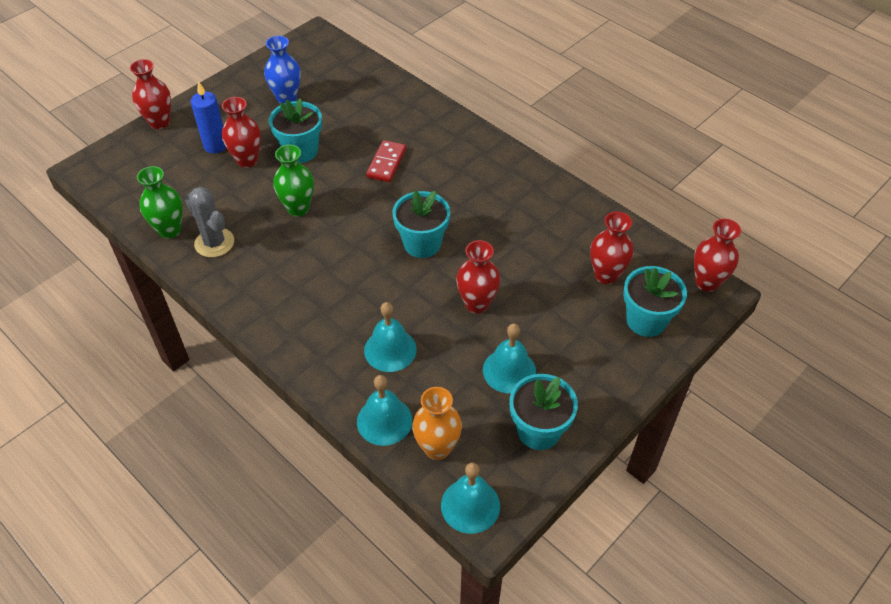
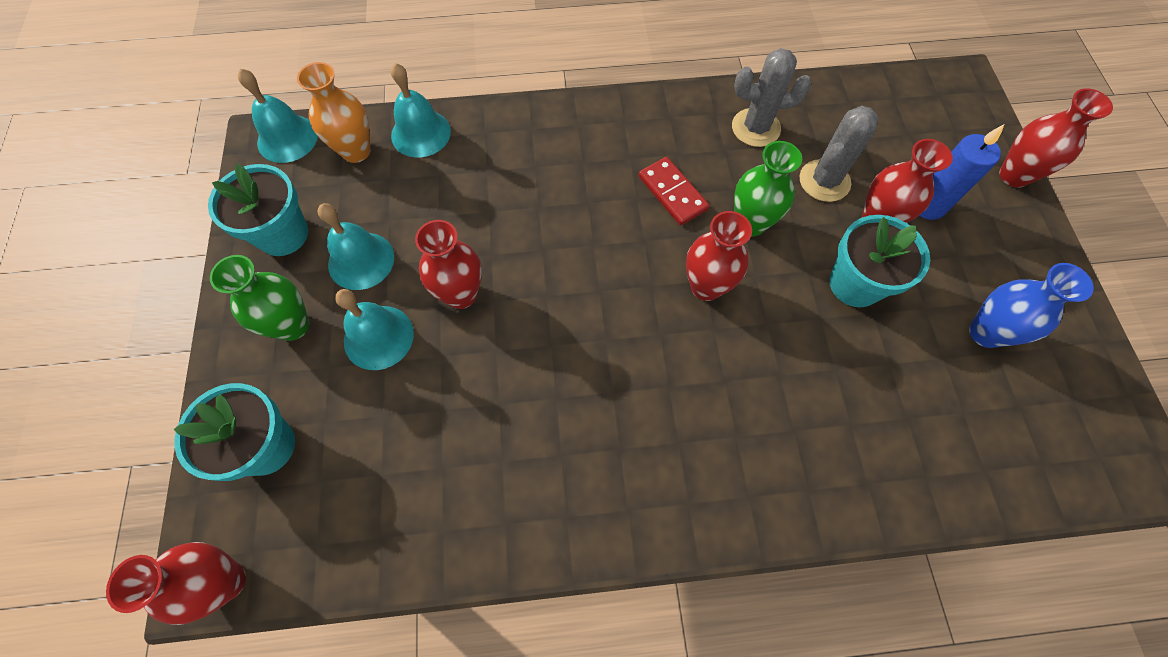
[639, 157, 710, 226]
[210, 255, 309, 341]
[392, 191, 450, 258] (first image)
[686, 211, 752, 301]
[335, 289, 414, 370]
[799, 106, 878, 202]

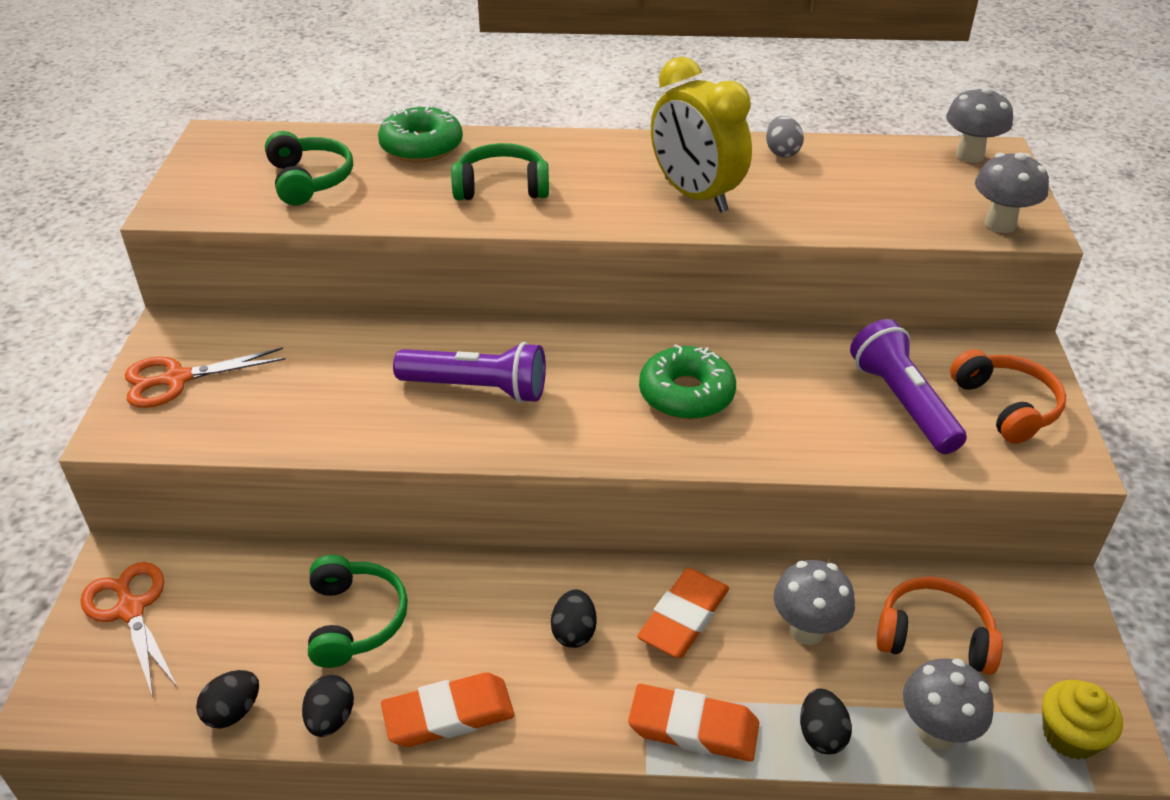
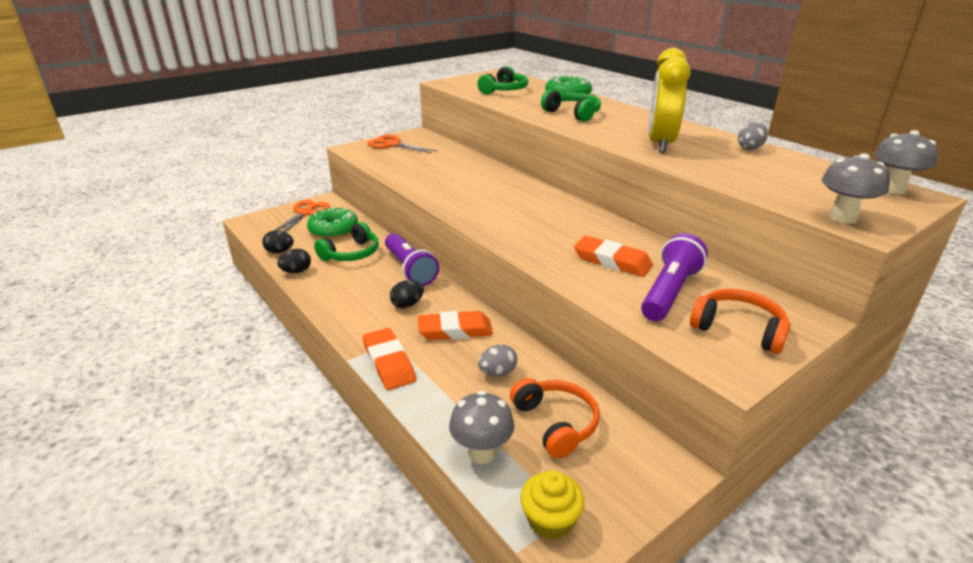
[385, 233, 439, 286]
[307, 208, 358, 239]
[690, 289, 791, 354]
[478, 344, 517, 377]
[574, 236, 653, 277]
[800, 688, 852, 754] (first image)

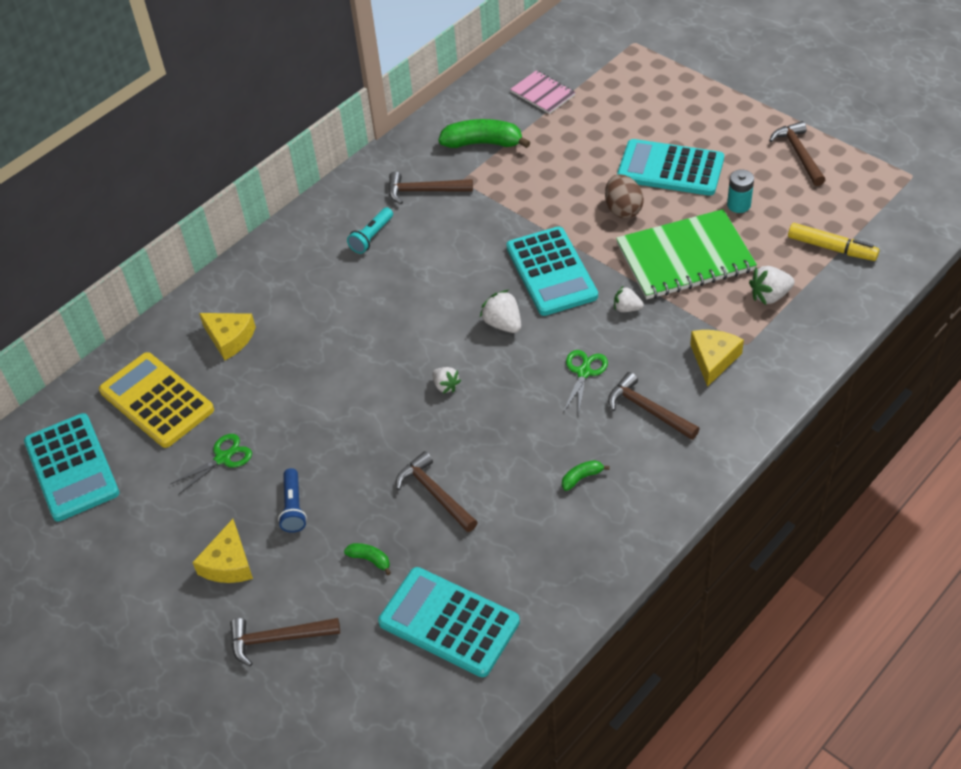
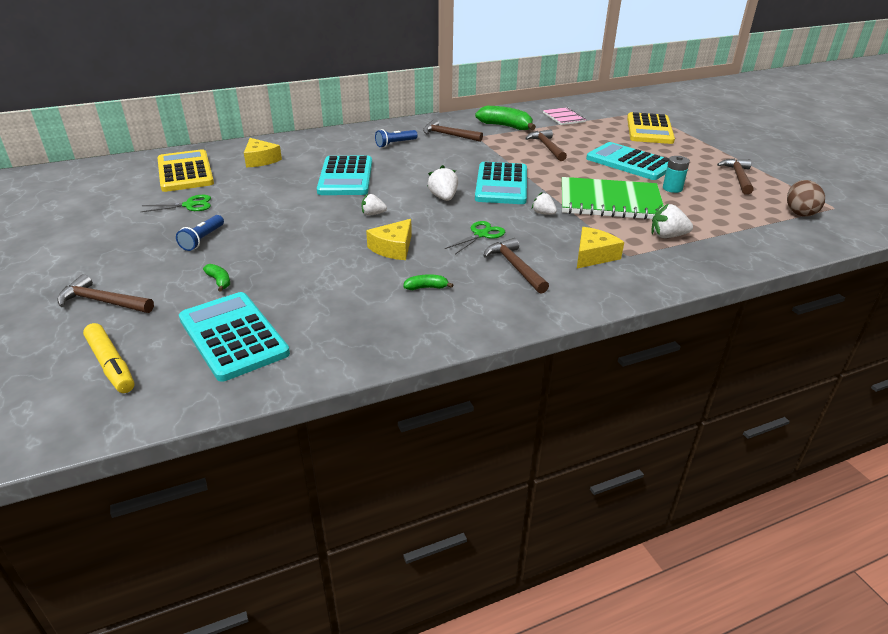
[787, 180, 825, 217]
[375, 129, 418, 148]
[83, 323, 134, 393]
[361, 194, 387, 216]
[317, 156, 372, 195]
[525, 129, 567, 161]
[366, 219, 412, 260]
[627, 112, 675, 144]

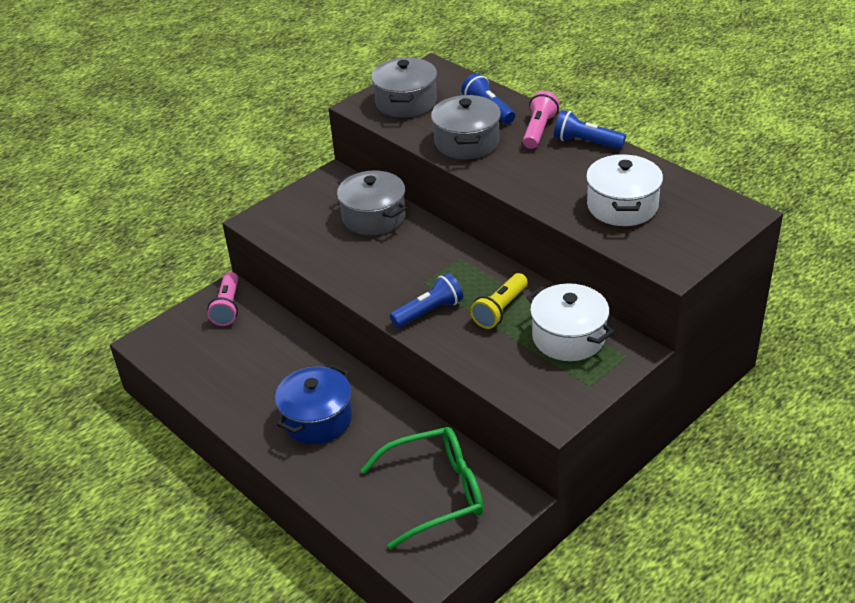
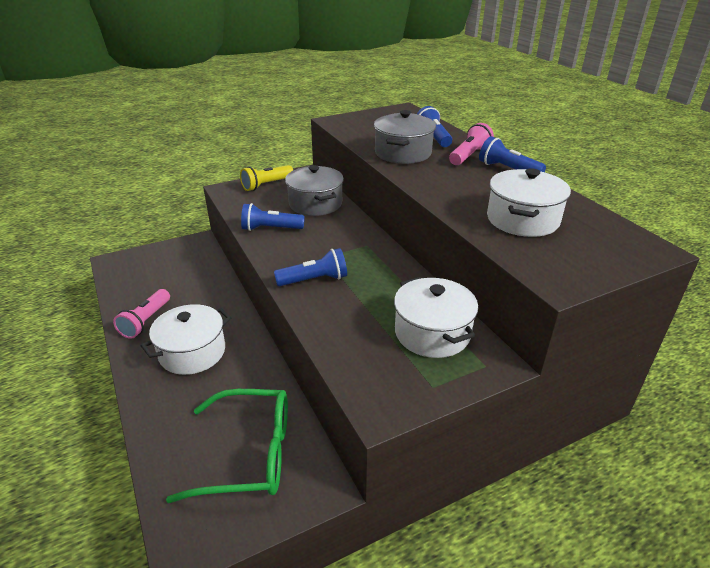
[371, 57, 437, 118] (first image)
[113, 289, 170, 339]
[240, 165, 293, 191]
[141, 304, 231, 375]
[241, 203, 305, 231]

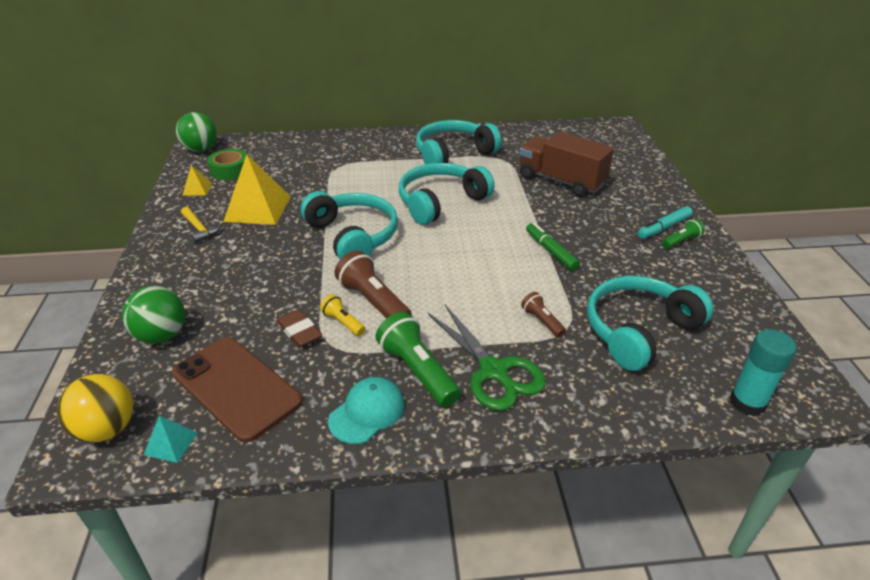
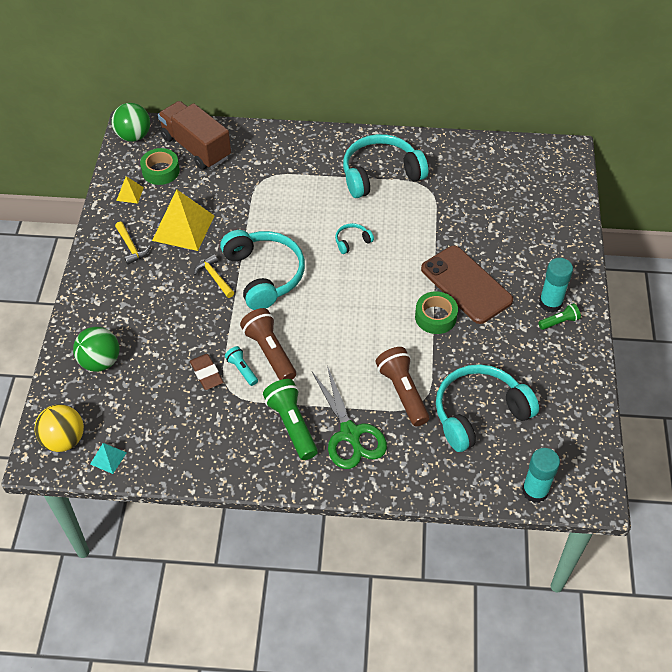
[158, 101, 231, 170]
[335, 223, 374, 254]
[539, 258, 573, 313]
[415, 291, 458, 334]
[376, 347, 429, 426]
[225, 346, 258, 386]
[421, 246, 513, 324]
[328, 377, 405, 444] (first image)
[194, 254, 234, 298]

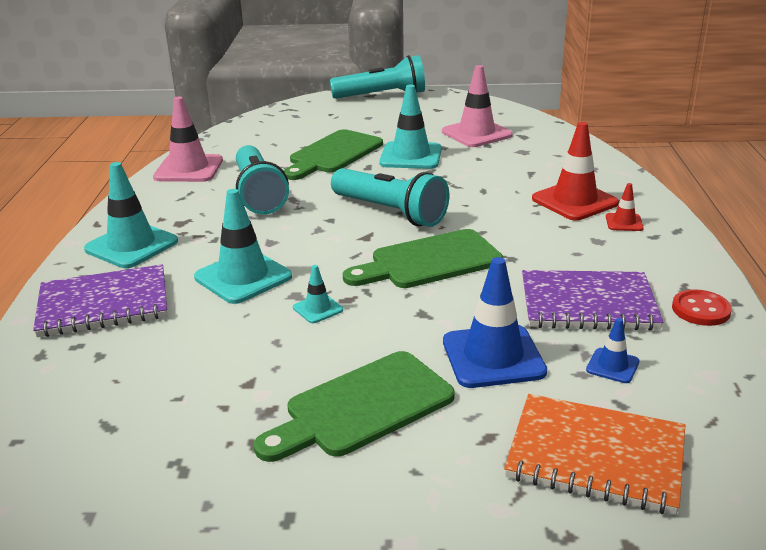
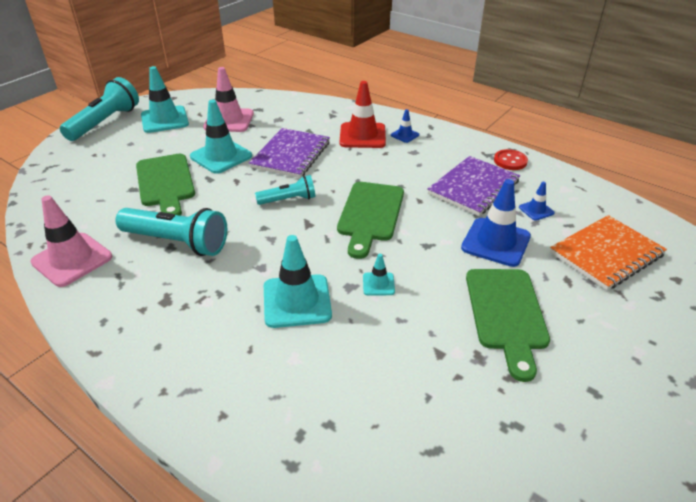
[141, 66, 189, 133]
[255, 175, 315, 205]
[391, 109, 419, 143]
[249, 128, 330, 178]

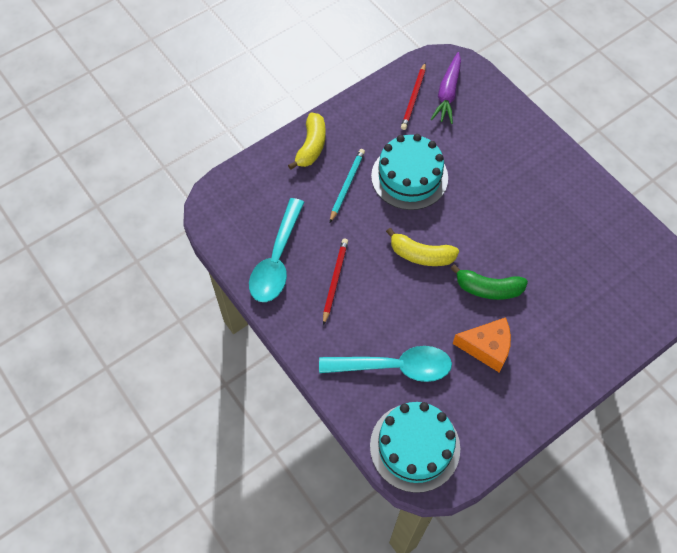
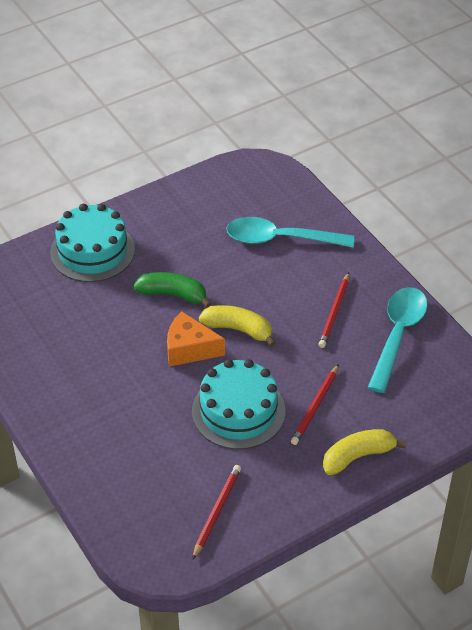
[431, 52, 461, 124] (first image)
[323, 429, 407, 475]
[291, 364, 339, 445]
[167, 311, 225, 367]
[50, 204, 135, 282]

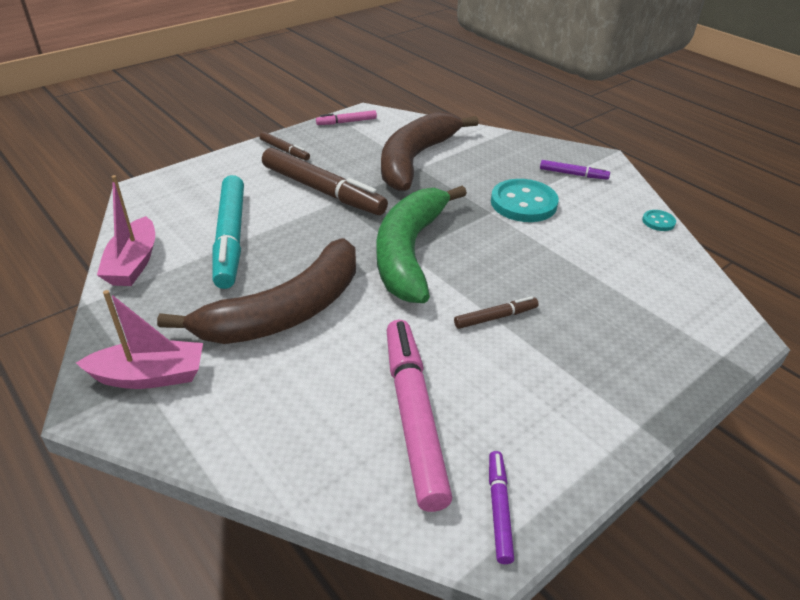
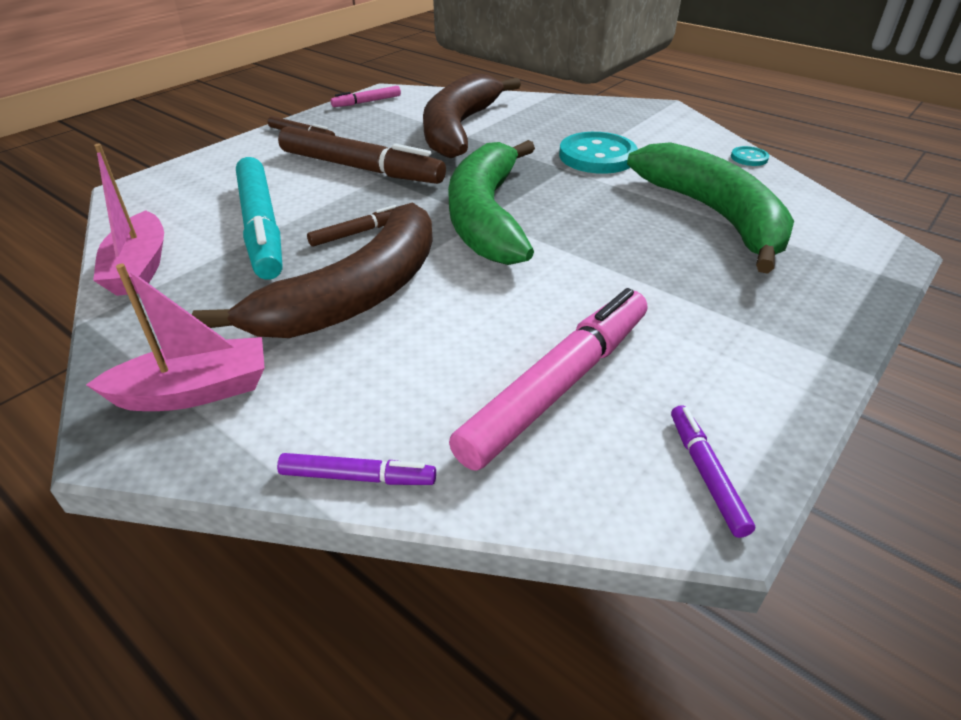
[277, 453, 436, 485]
[307, 205, 397, 247]
[449, 288, 647, 471]
[627, 142, 794, 274]

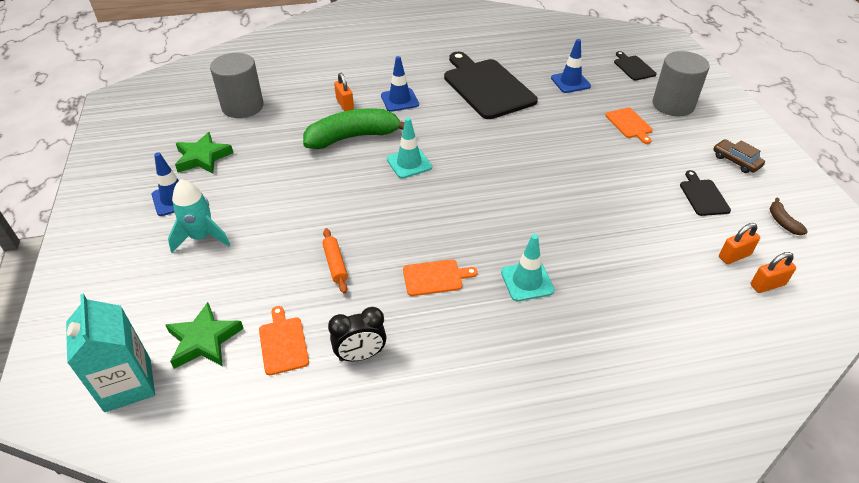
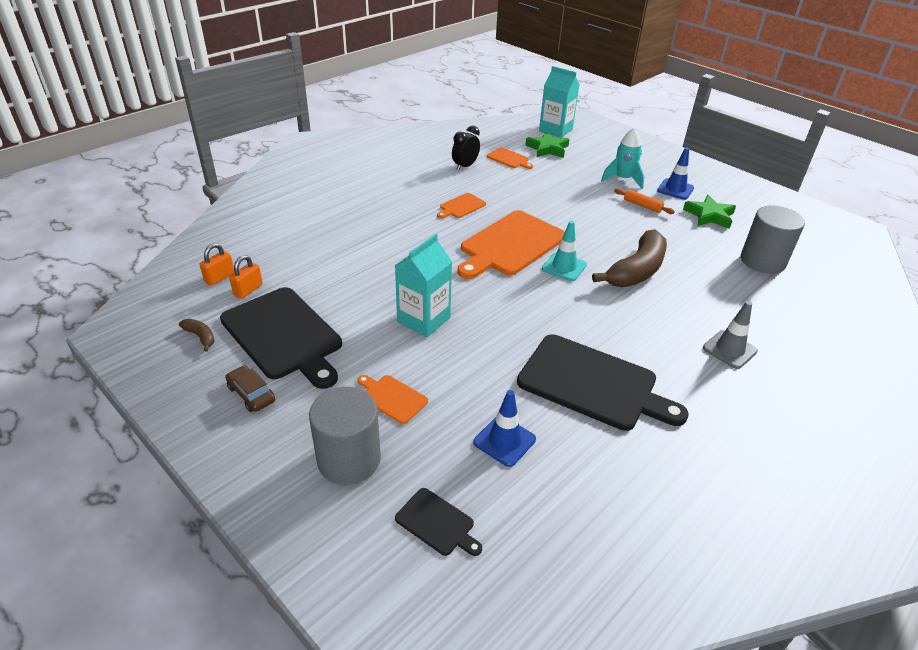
[381, 56, 419, 112] (first image)
[334, 73, 354, 111] (first image)
[592, 229, 667, 287]
[225, 365, 275, 412]
[220, 287, 342, 389]
[614, 188, 675, 214]
[501, 234, 555, 301] (first image)
[457, 210, 565, 279]
[395, 234, 452, 337]
[703, 301, 758, 369]

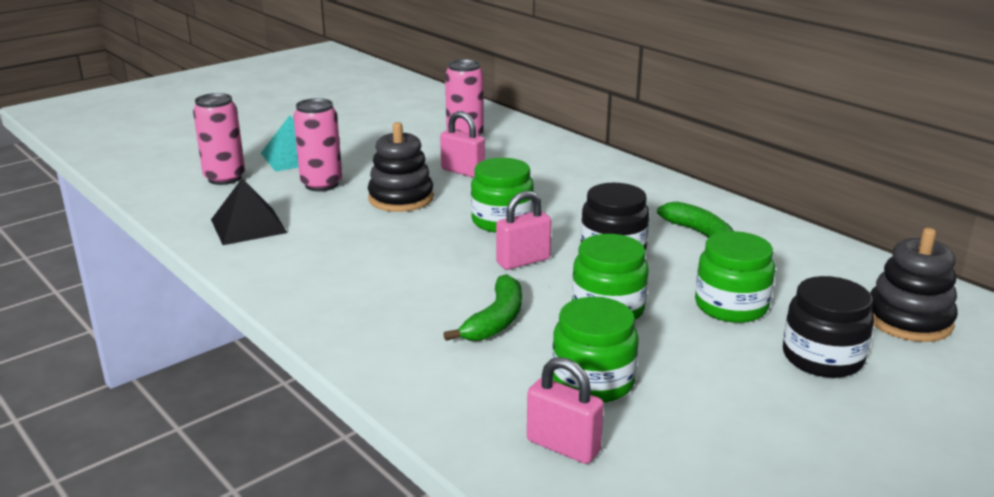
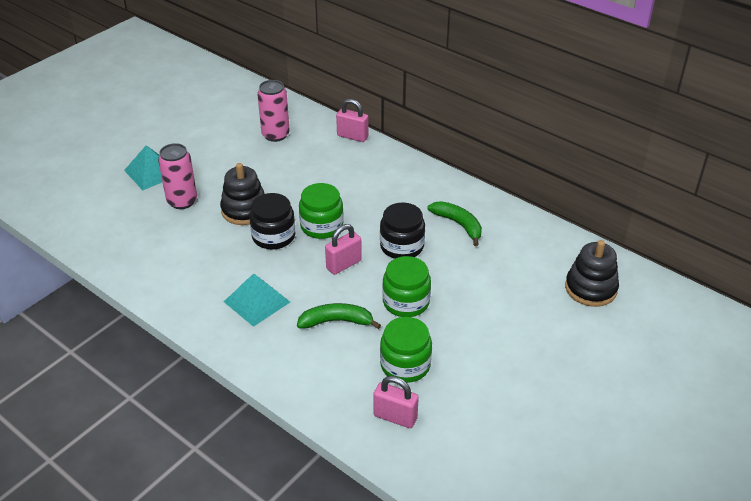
[193, 93, 245, 185] (first image)
[336, 99, 369, 142]
[211, 178, 287, 245] (first image)
[695, 231, 775, 323] (first image)
[297, 303, 381, 329]
[249, 193, 295, 250]
[224, 273, 290, 327]

